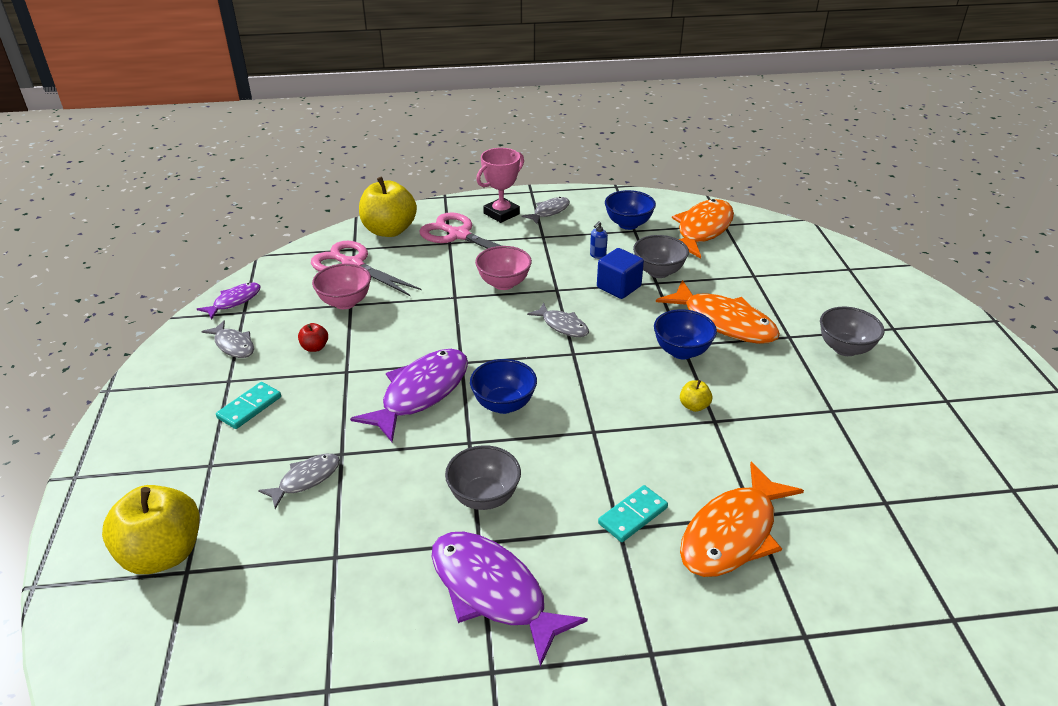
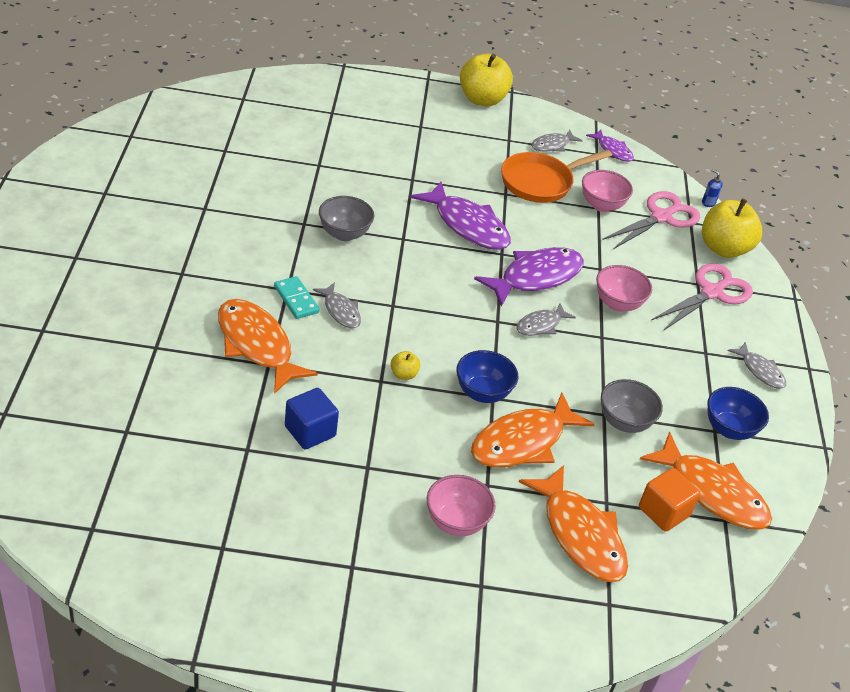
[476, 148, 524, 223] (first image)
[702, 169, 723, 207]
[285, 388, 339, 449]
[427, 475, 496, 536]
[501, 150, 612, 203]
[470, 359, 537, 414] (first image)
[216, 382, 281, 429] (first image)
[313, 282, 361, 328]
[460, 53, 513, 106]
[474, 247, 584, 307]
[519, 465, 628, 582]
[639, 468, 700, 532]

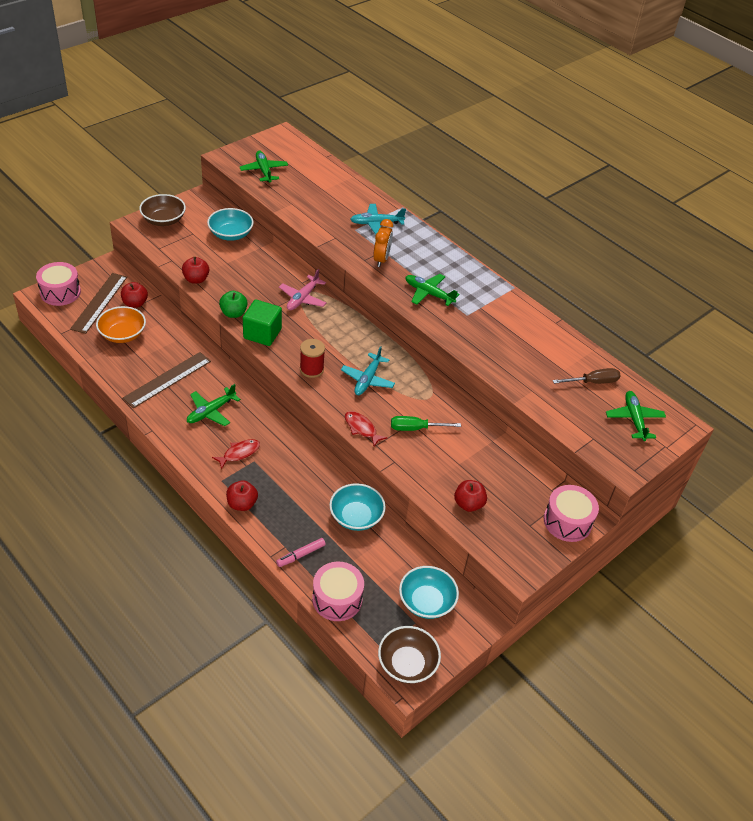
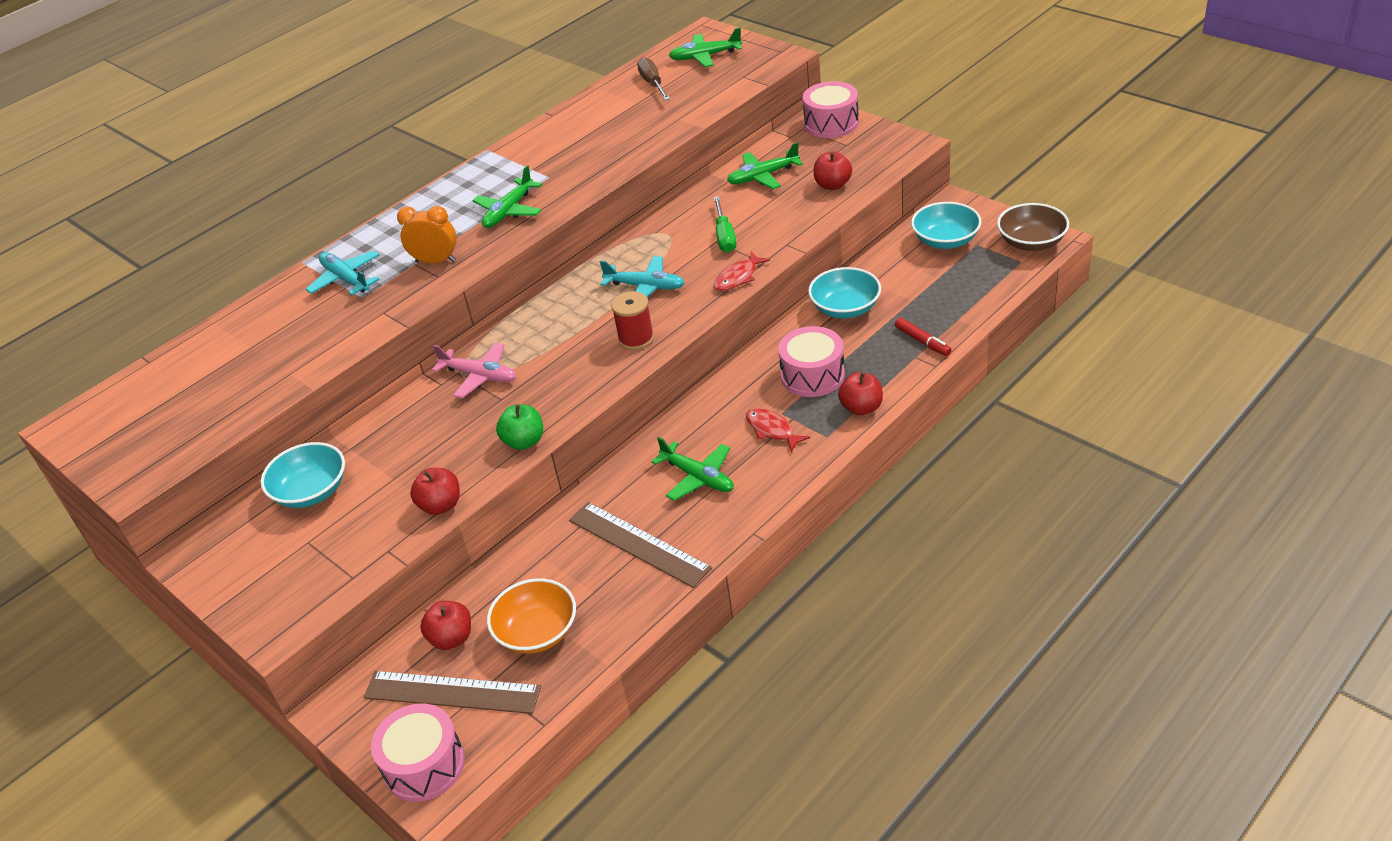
[727, 142, 803, 189]
[139, 194, 186, 226] (first image)
[305, 251, 380, 295]
[243, 300, 282, 346] (first image)
[895, 318, 951, 356]
[778, 326, 845, 397]

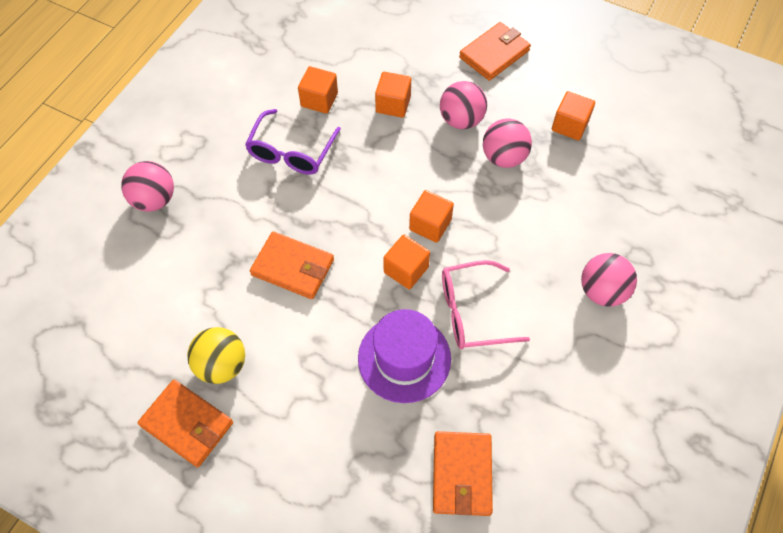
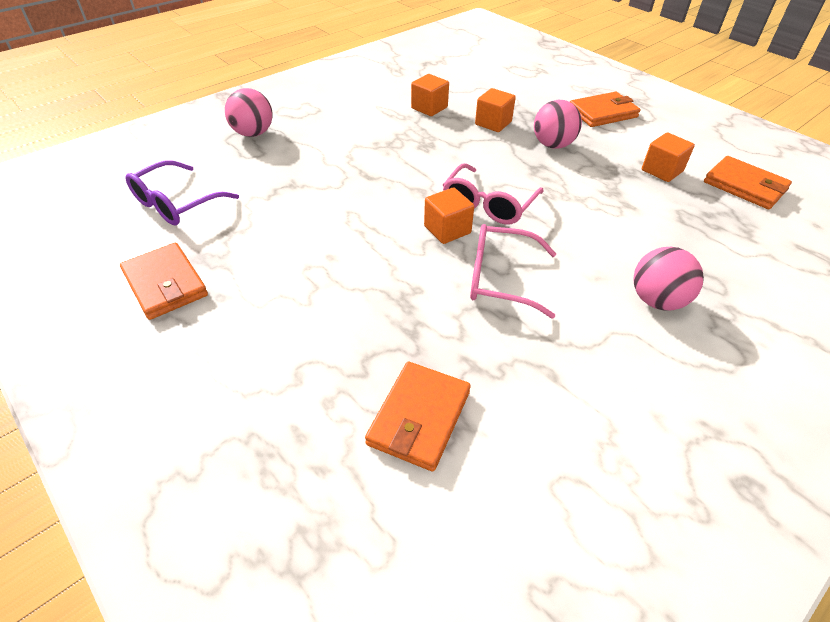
[125, 161, 239, 225]
[483, 119, 532, 168] (first image)
[443, 163, 544, 225]
[704, 156, 792, 209]
[358, 309, 451, 403] (first image)
[187, 327, 245, 384] (first image)

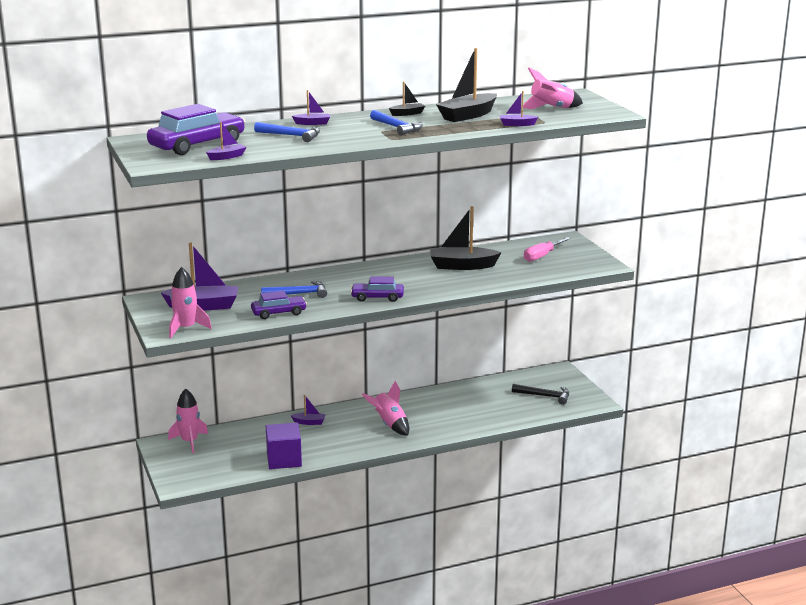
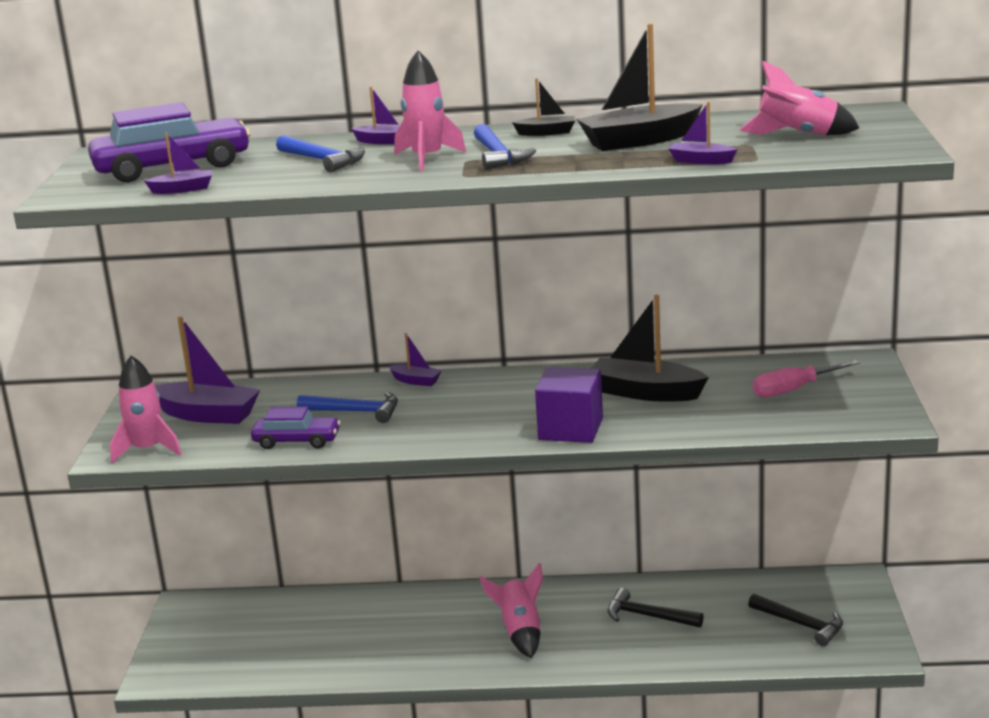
[350, 276, 404, 302] (first image)
[394, 50, 466, 171]
[389, 333, 442, 386]
[535, 367, 603, 443]
[608, 588, 704, 628]

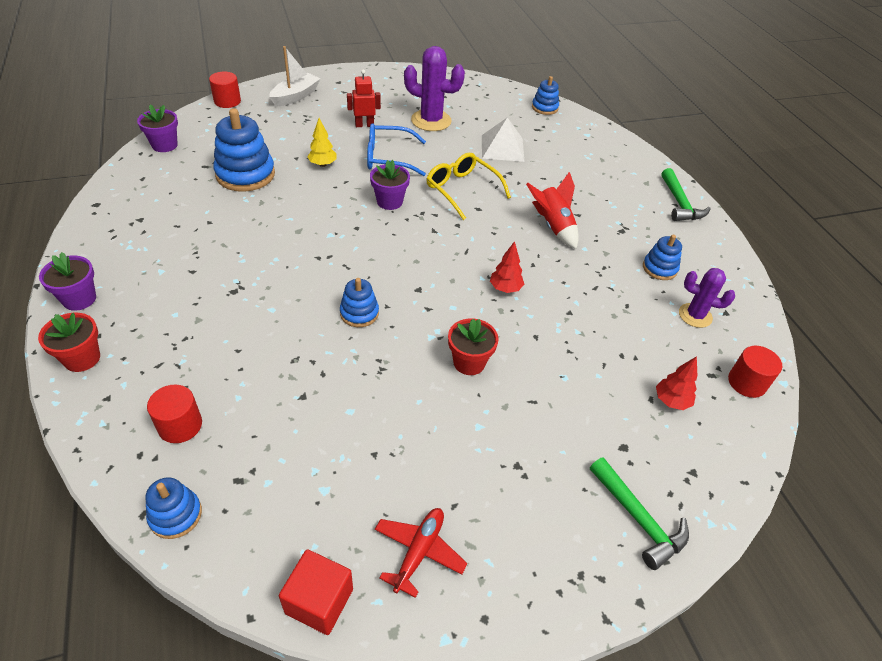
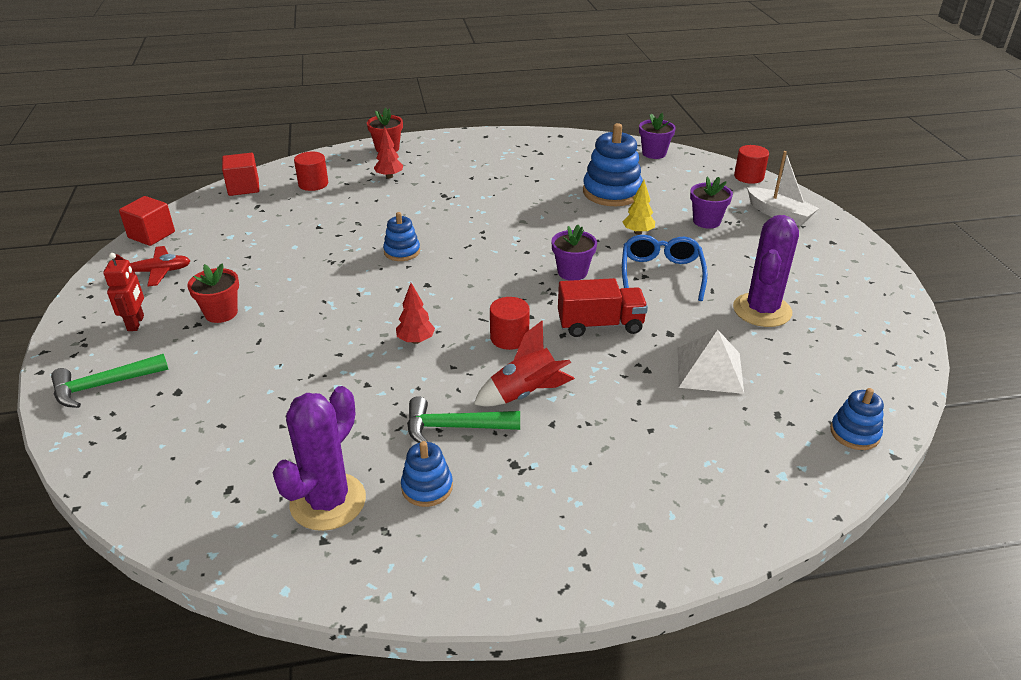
[103, 253, 144, 331]
[558, 278, 648, 337]
[407, 396, 520, 443]
[690, 177, 733, 229]
[273, 386, 366, 531]
[187, 263, 239, 323]
[490, 297, 530, 350]
[374, 127, 403, 178]
[222, 153, 259, 196]
[115, 246, 190, 286]

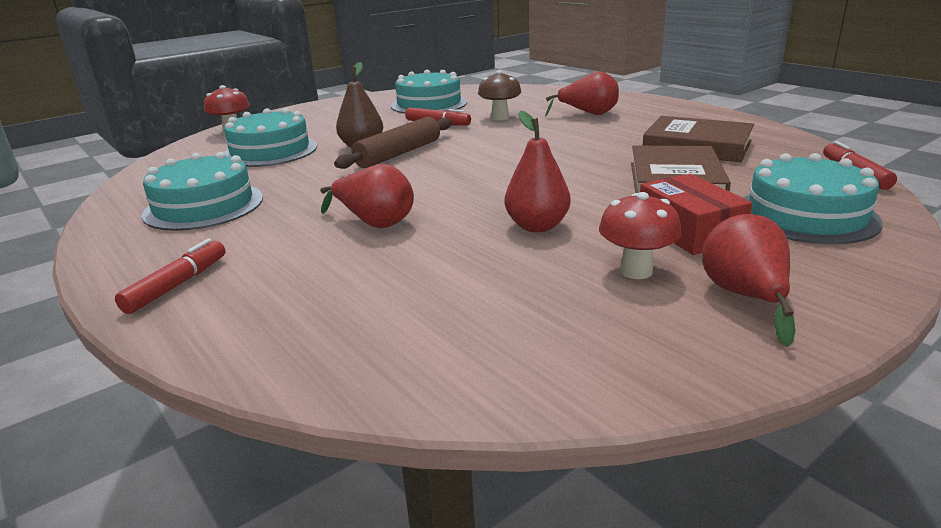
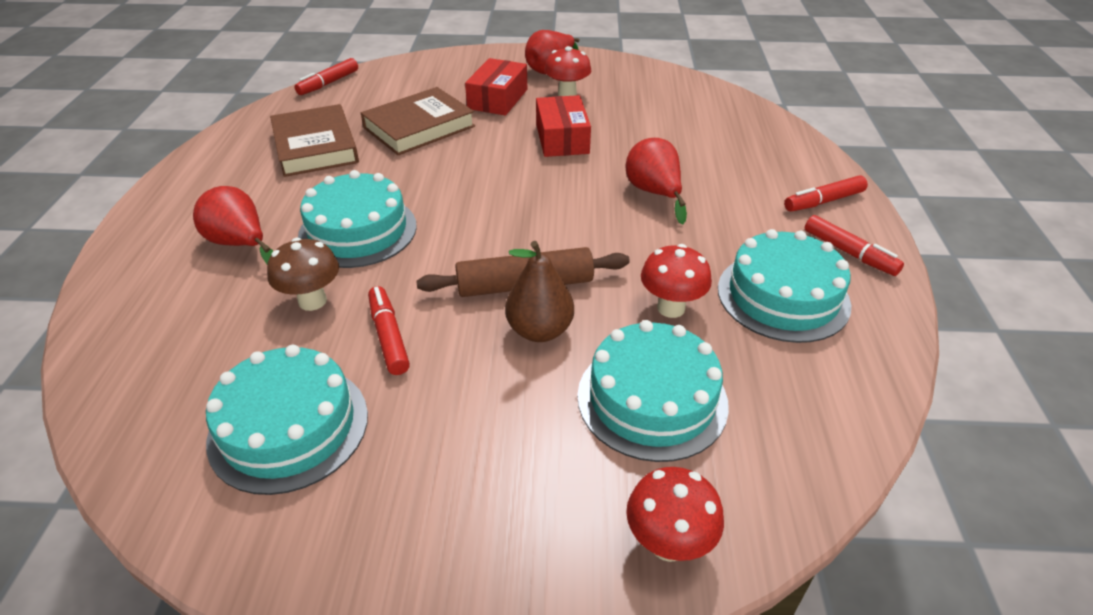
[536, 95, 591, 157]
[298, 170, 417, 268]
[805, 215, 904, 276]
[641, 244, 712, 318]

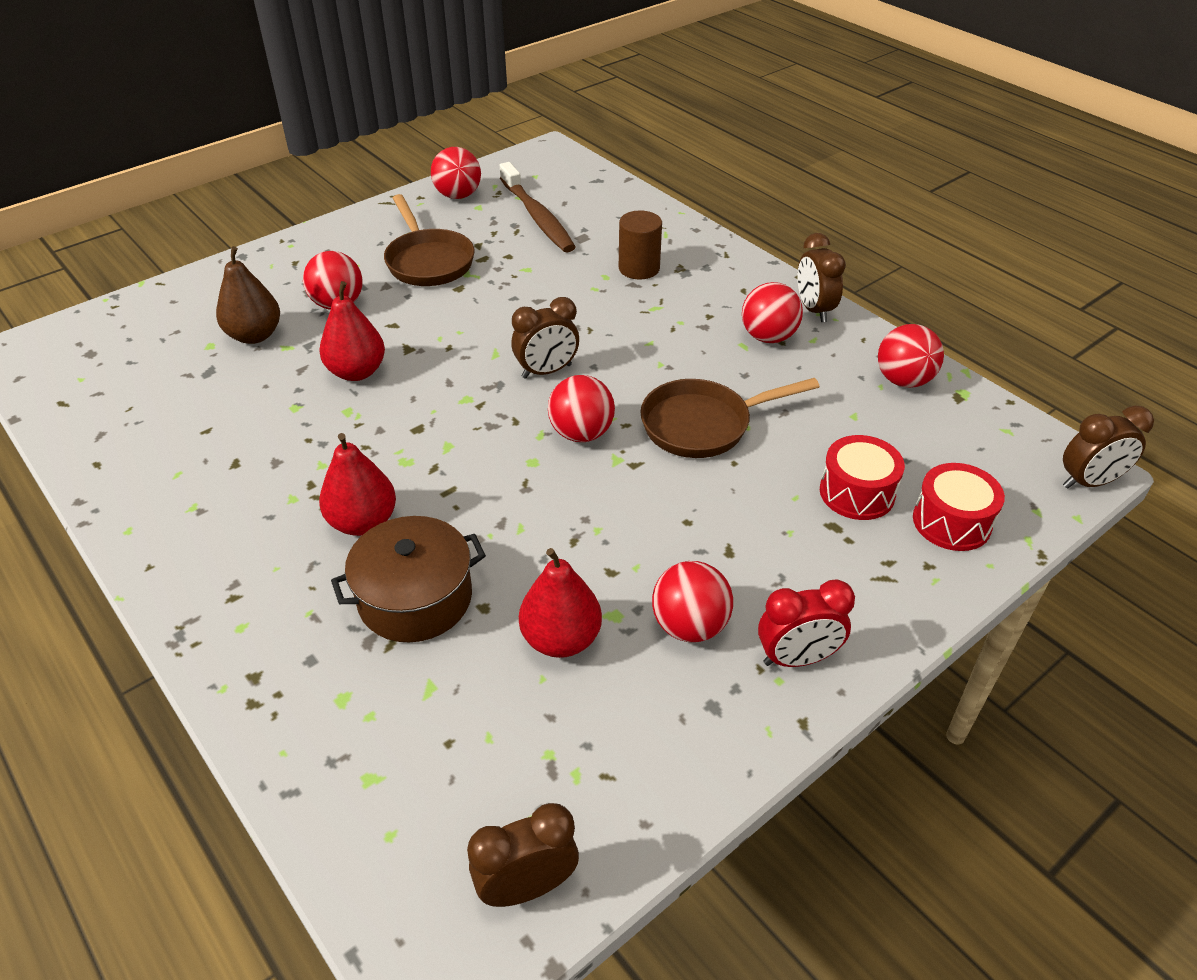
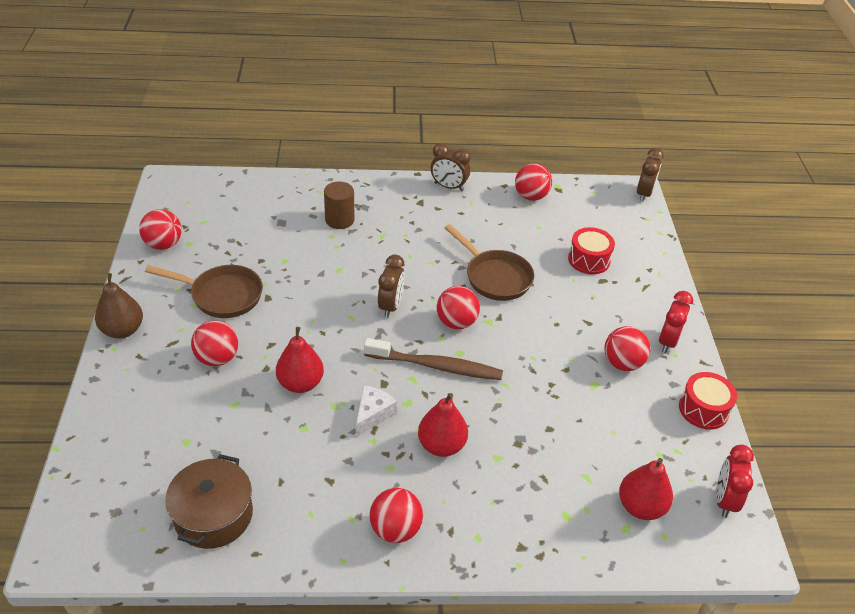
[364, 338, 503, 380]
[95, 273, 143, 339]
[369, 488, 423, 543]
[445, 224, 534, 301]
[679, 372, 737, 430]
[165, 454, 253, 549]
[619, 458, 673, 520]
[716, 445, 754, 518]
[356, 385, 397, 437]

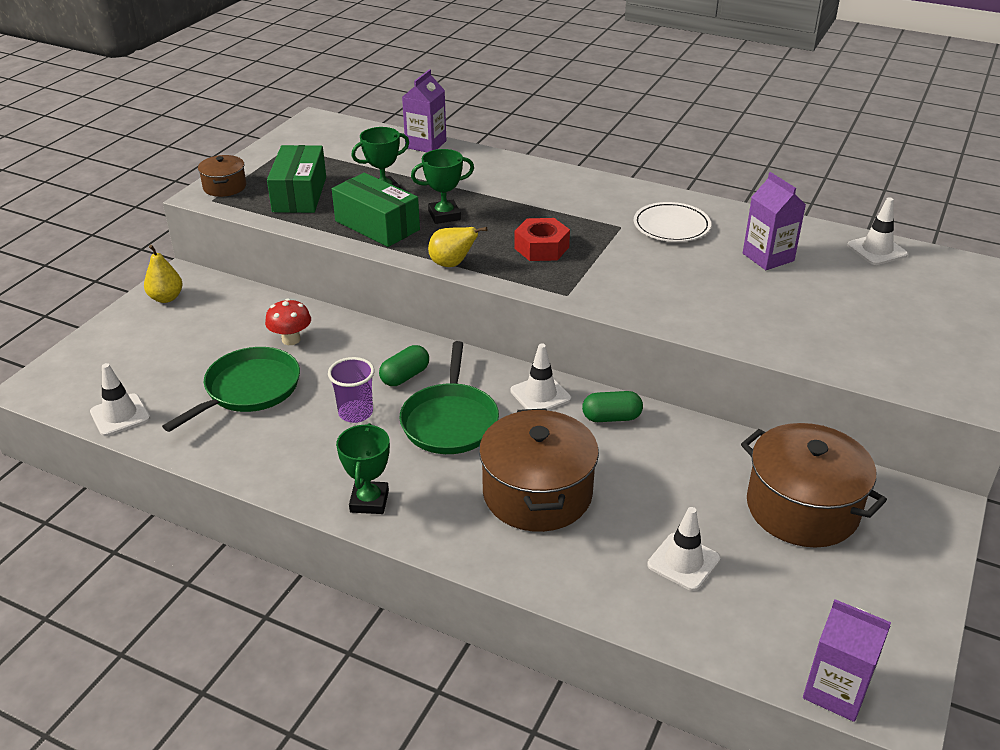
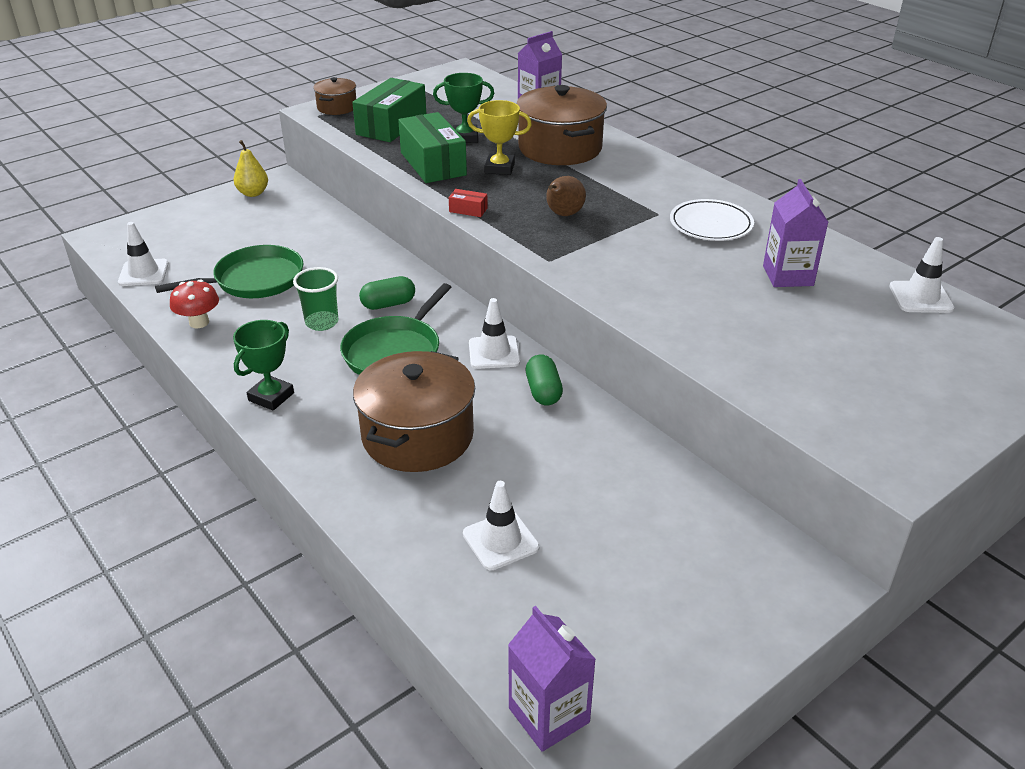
[467, 100, 532, 175]
[546, 176, 586, 216]
[449, 189, 488, 217]
[170, 280, 219, 328]
[293, 267, 338, 331]
[526, 355, 563, 405]
[517, 85, 607, 165]

